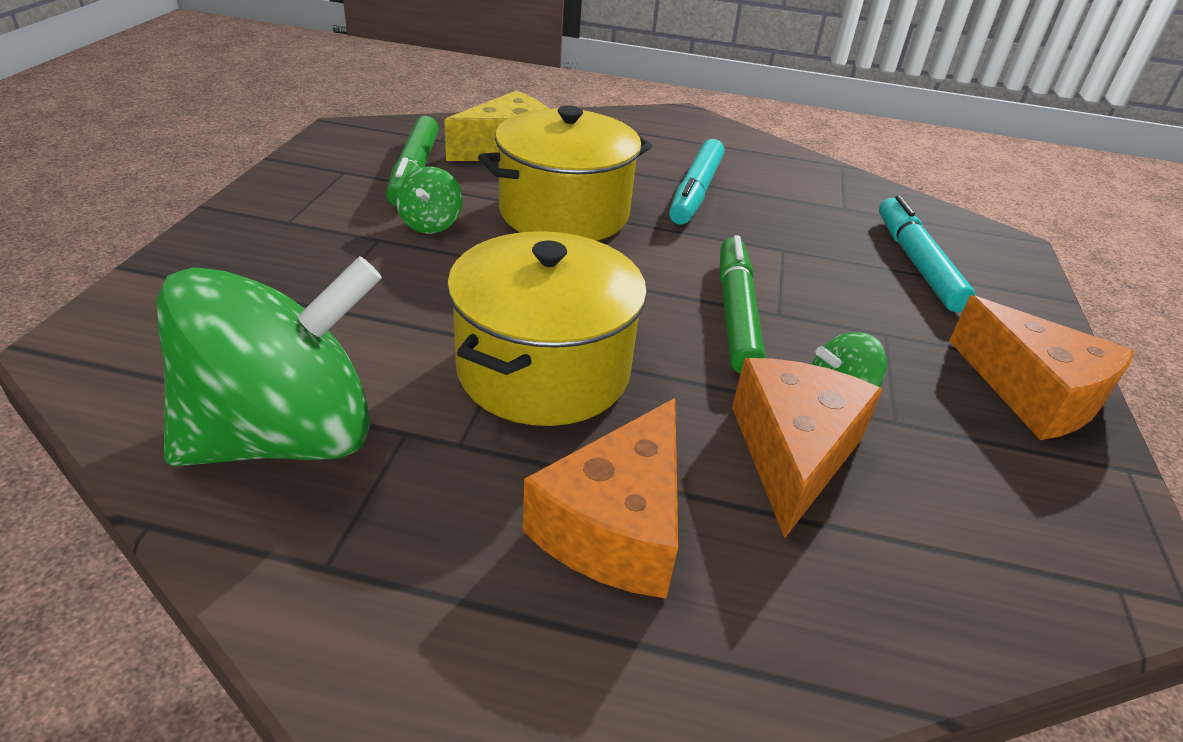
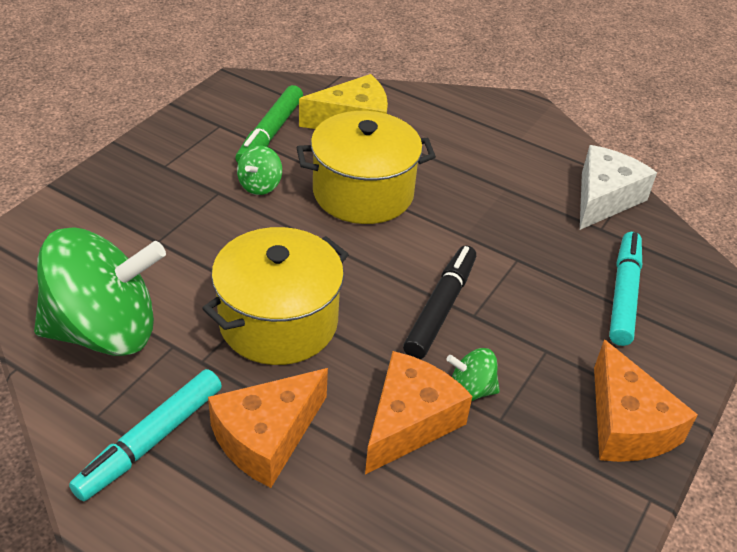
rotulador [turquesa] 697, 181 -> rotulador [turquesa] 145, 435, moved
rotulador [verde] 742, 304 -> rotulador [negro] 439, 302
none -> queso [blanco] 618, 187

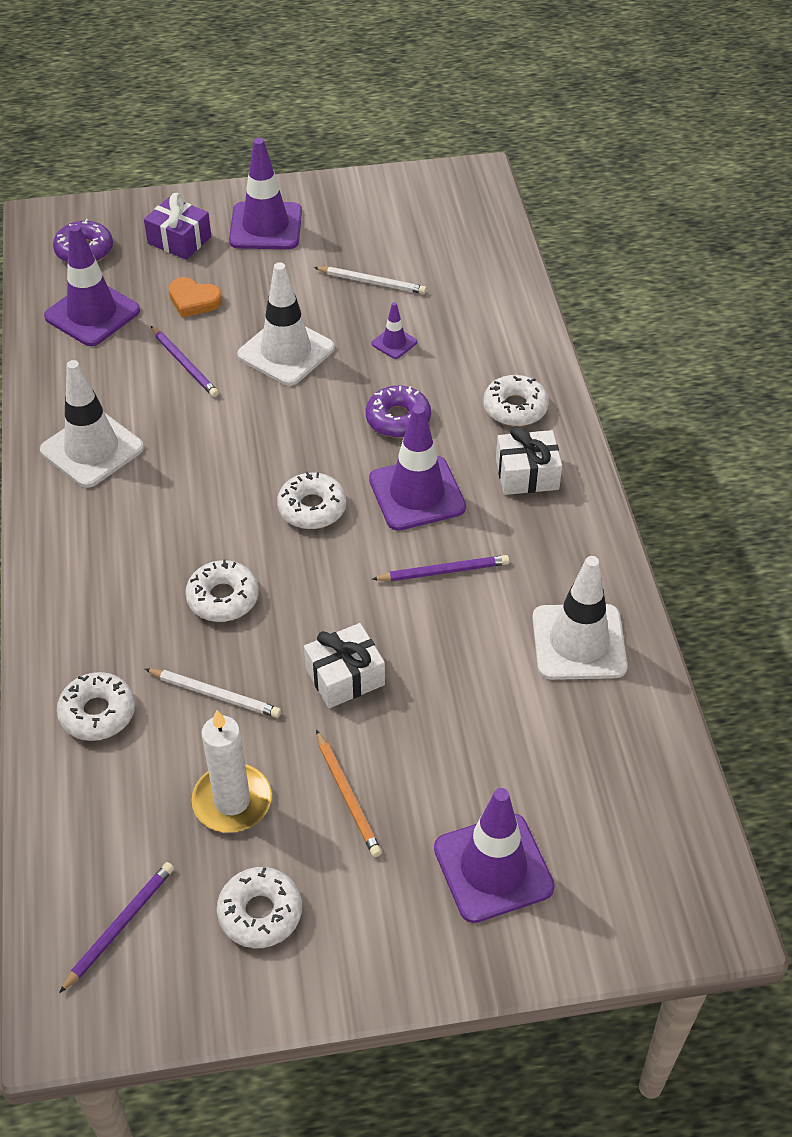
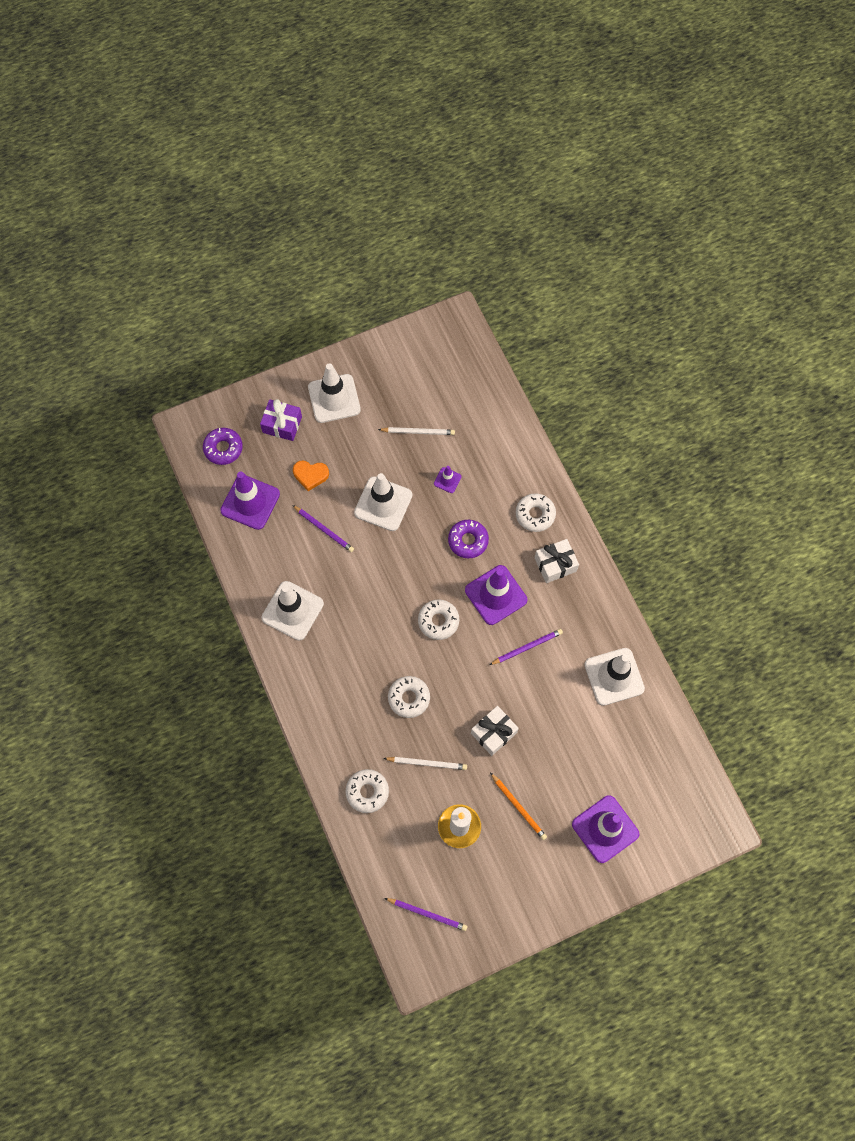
cono de tráfico [morado] 265, 193 -> cono de tráfico [blanco] 334, 393
lápiz [morado] 116, 927 -> lápiz [morado] 426, 914, 90 degrees clockwise
rosquilla [blanco] 259, 907 -> none

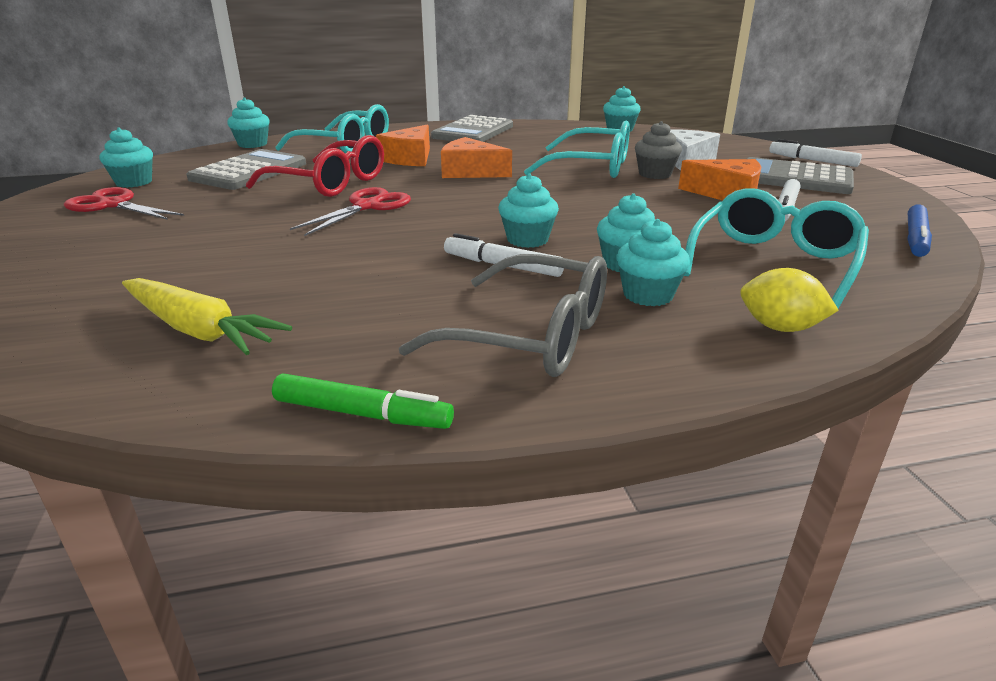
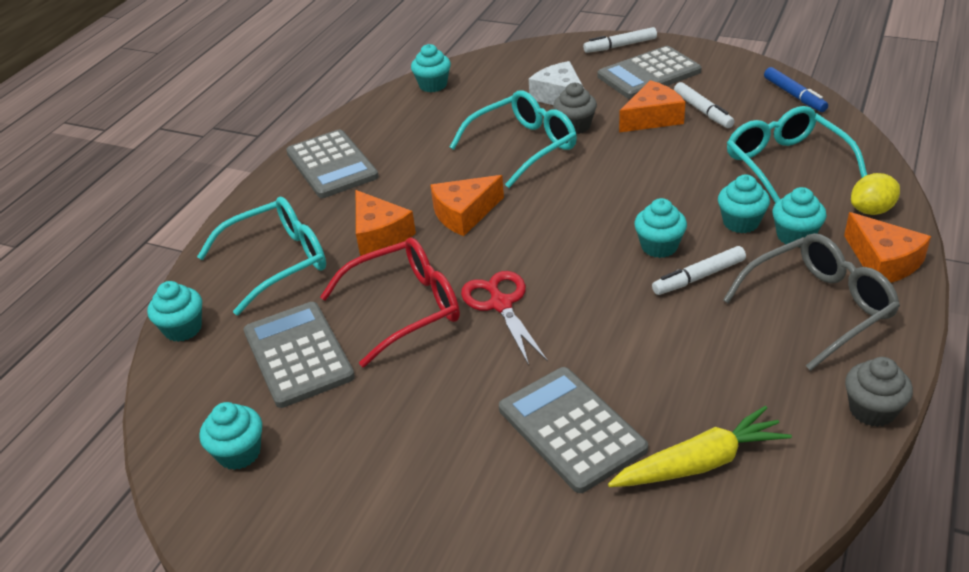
tijeras [rojo] 124, 203 -> none
rotulador [verde] 363, 401 -> magdalena [gris] 879, 392
none -> queso [naranja] 887, 247
none -> calculadora [gris] 573, 430

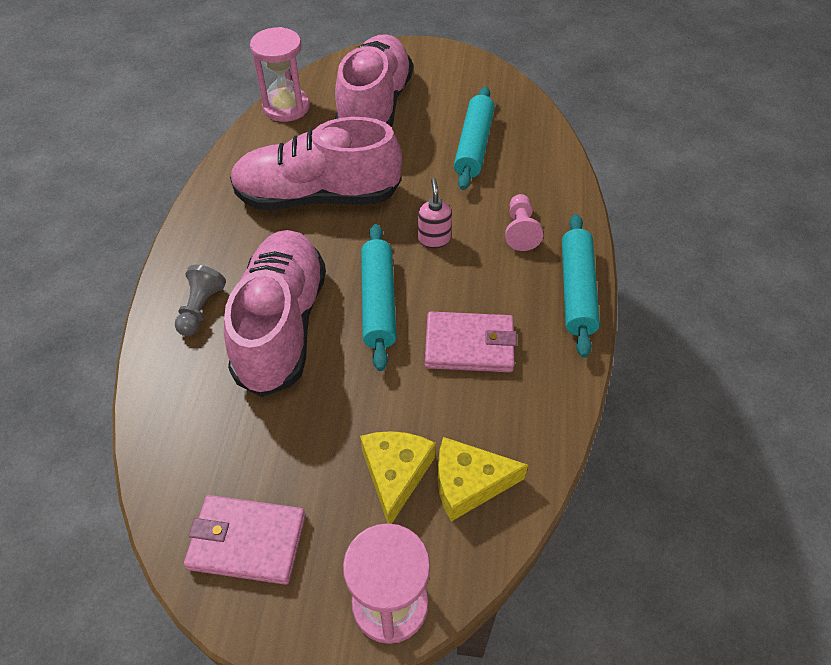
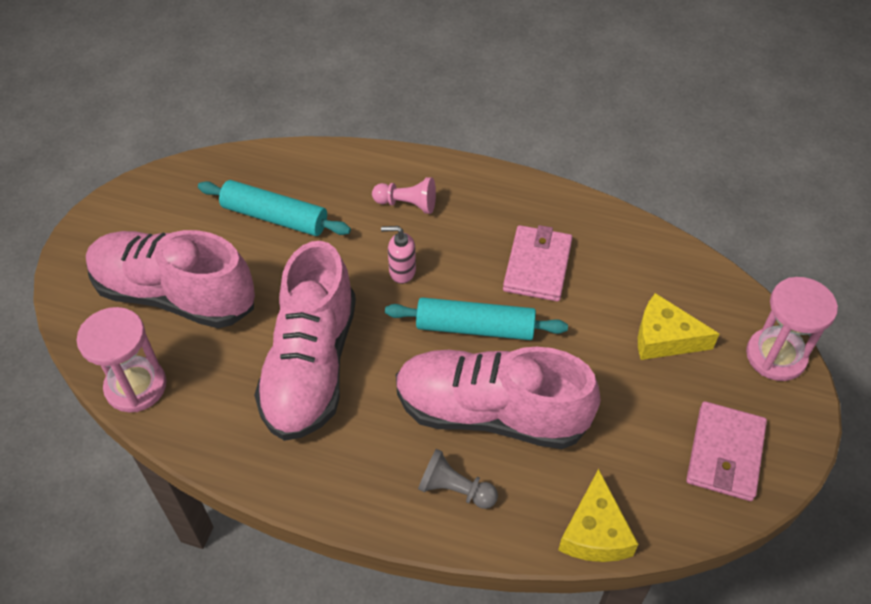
rodillo [turquesa] 581, 286 -> none
queso [amarillo] 482, 479 -> queso [amarillo] 598, 515, moved

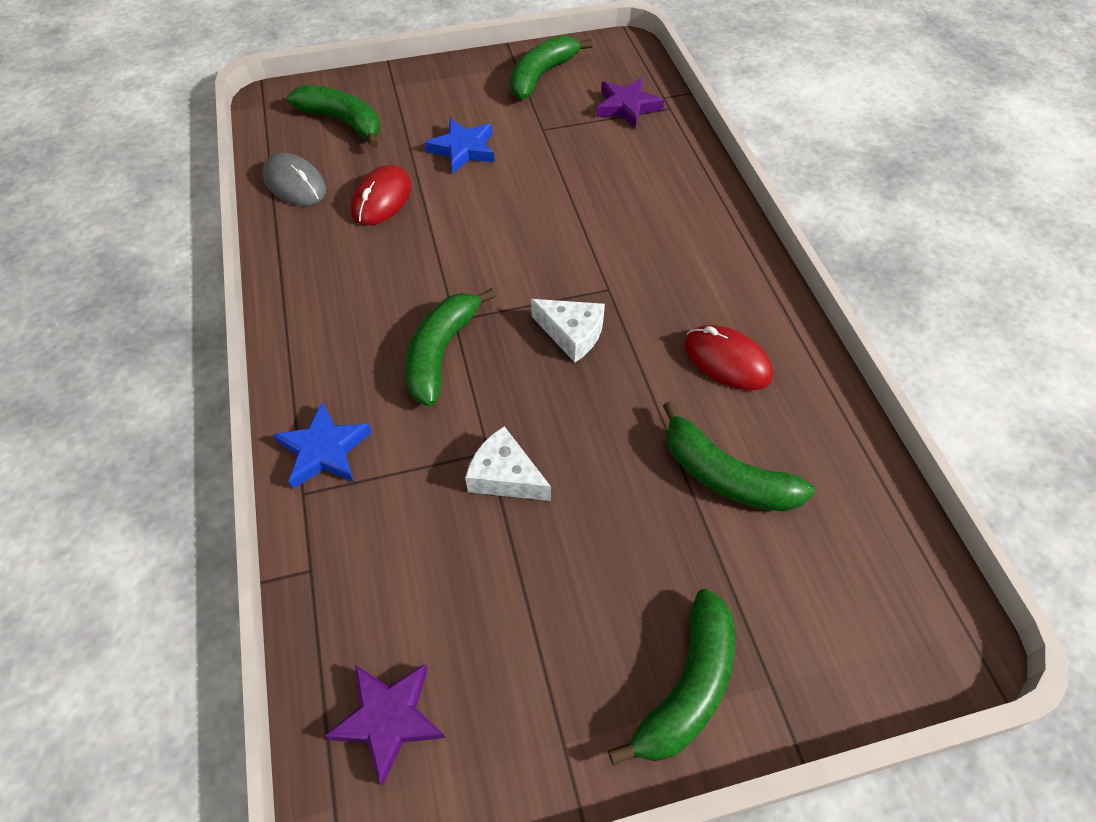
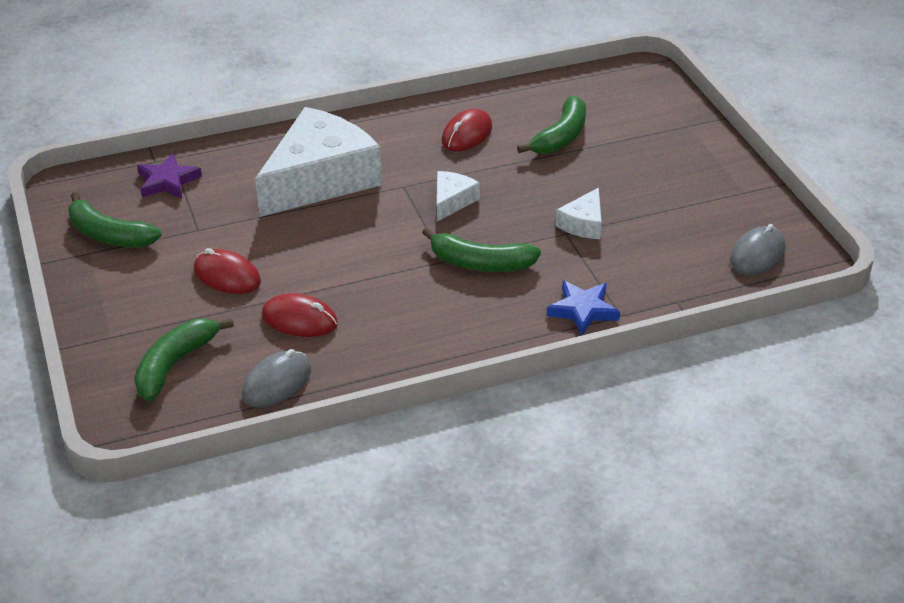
estrella [azul] 459, 145 -> ratón [rojo] 227, 271
plátano [verde] 671, 677 -> none
estrella [morado] 384, 724 -> ratón [gris] 757, 249
none -> queso [blanco] 318, 162

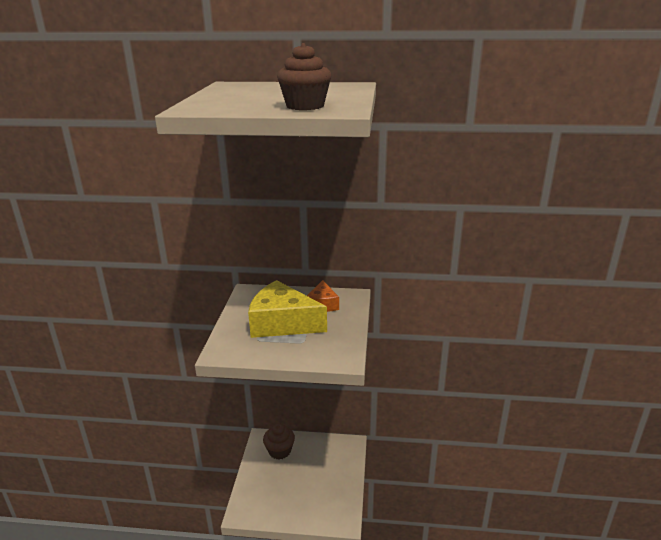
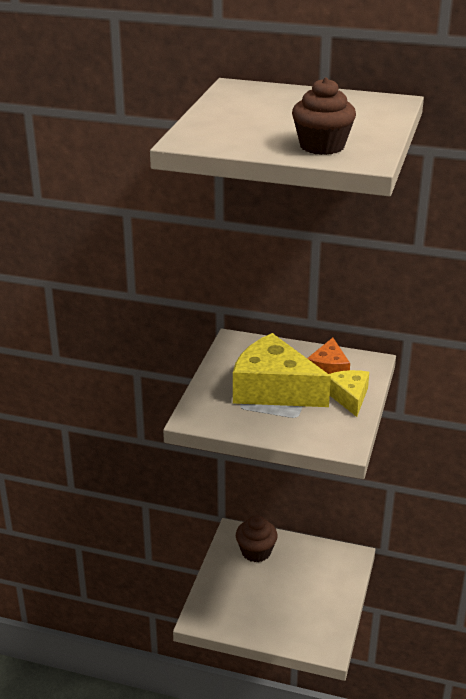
none -> queso [amarillo] 349, 393

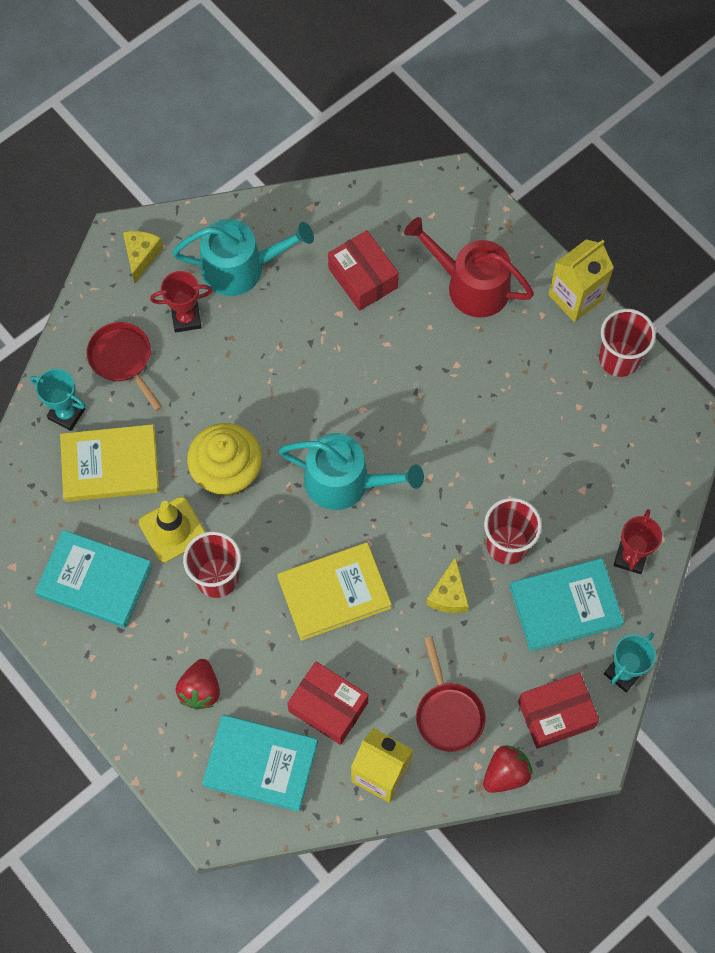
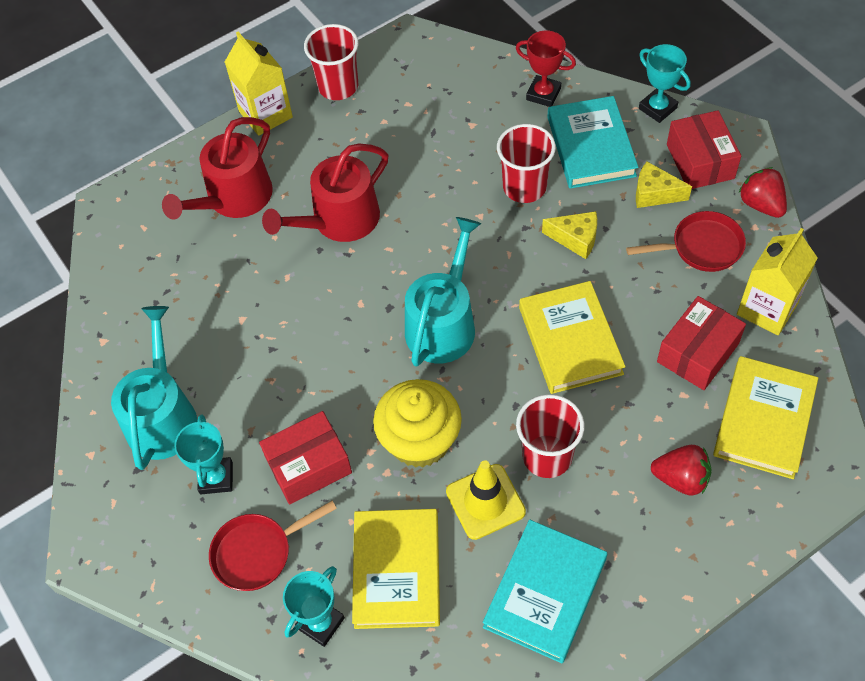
caja [rojo] 363, 270 -> caja [rojo] 305, 457, moved
queso [amarillo] 143, 257 -> queso [amarillo] 664, 185, moved
trofeo [rojo] 181, 302 -> trofeo [turquesa] 203, 454
libro [turquesa] 260, 763 -> libro [amarillo] 765, 417
none -> regadera [rojo] 325, 193

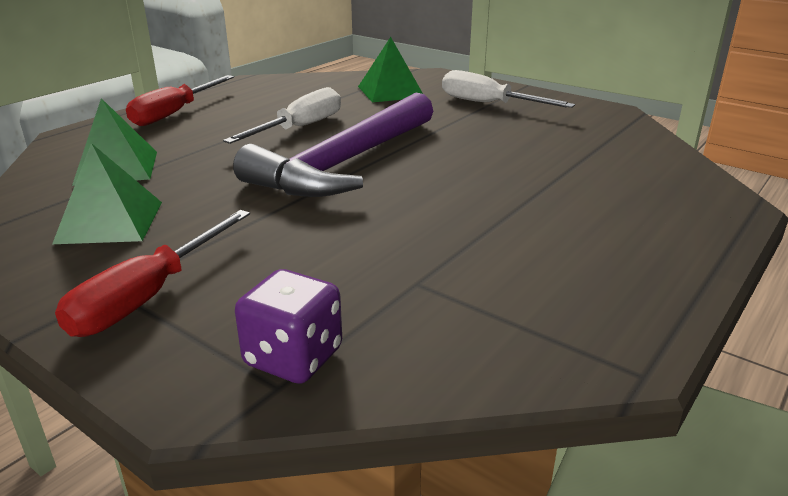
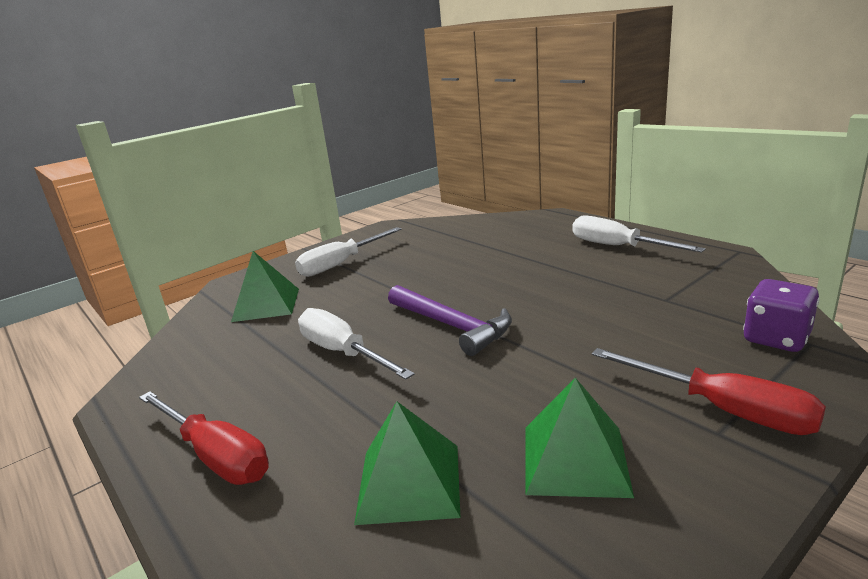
martillo [morado] 333, 144 -> martillo [morado] 450, 320, x0.64
none -> destornillador [blanco] 639, 233

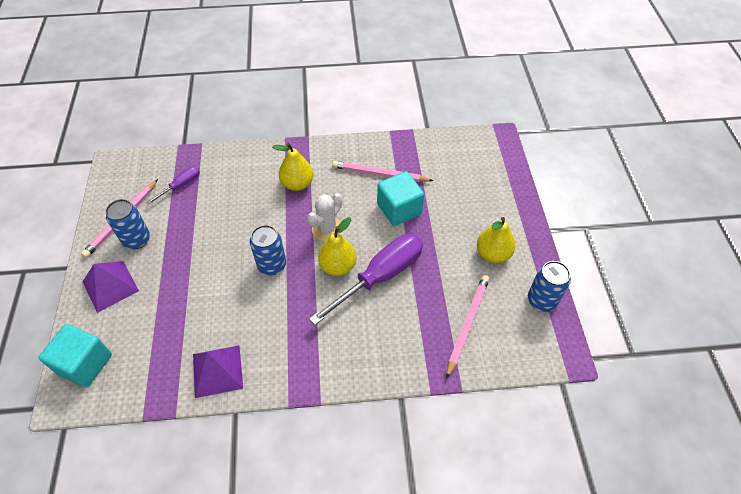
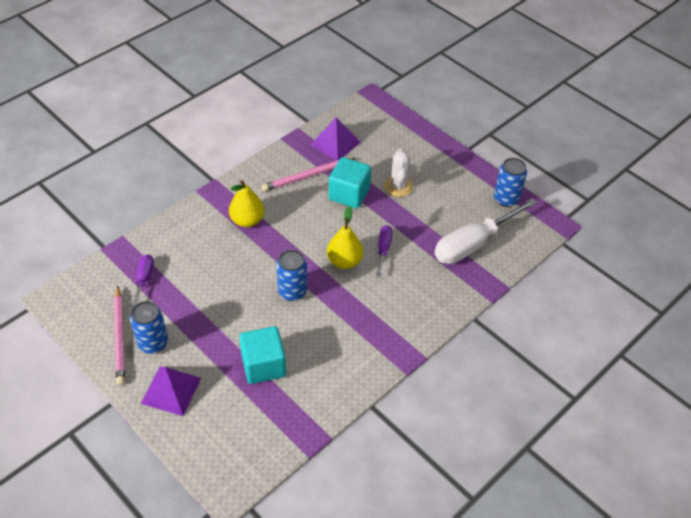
cactus [blanco] 324, 217 -> cactus [blanco] 398, 172, moved
pera [amarillo] 496, 240 -> none
destornillador [morado] 366, 279 -> destornillador [morado] 384, 251, x0.49
lápiz [rosa] 468, 327 -> destornillador [blanco] 486, 231
cubo [turquesa] 75, 356 -> cubo [turquesa] 262, 355, moved
pirámide [morado] 218, 371 -> pirámide [morado] 335, 139, moved

